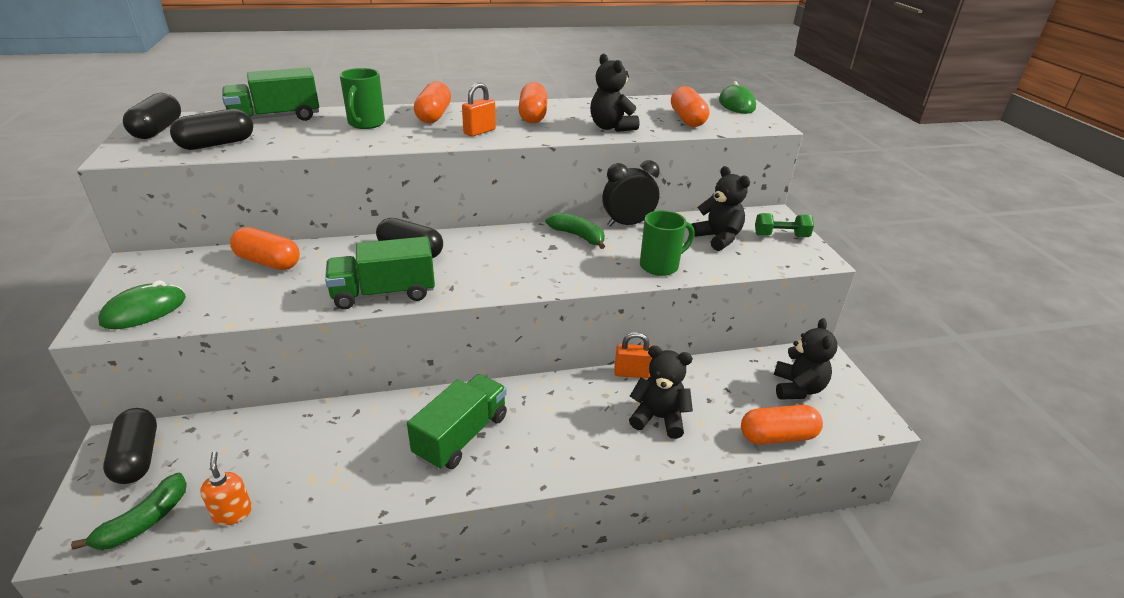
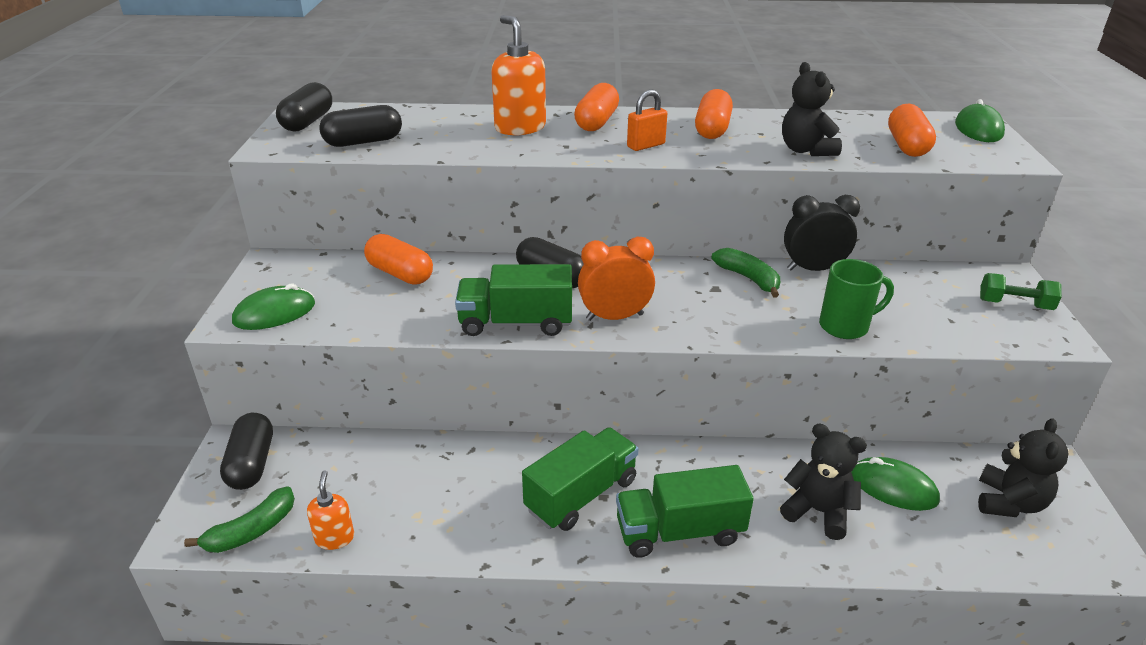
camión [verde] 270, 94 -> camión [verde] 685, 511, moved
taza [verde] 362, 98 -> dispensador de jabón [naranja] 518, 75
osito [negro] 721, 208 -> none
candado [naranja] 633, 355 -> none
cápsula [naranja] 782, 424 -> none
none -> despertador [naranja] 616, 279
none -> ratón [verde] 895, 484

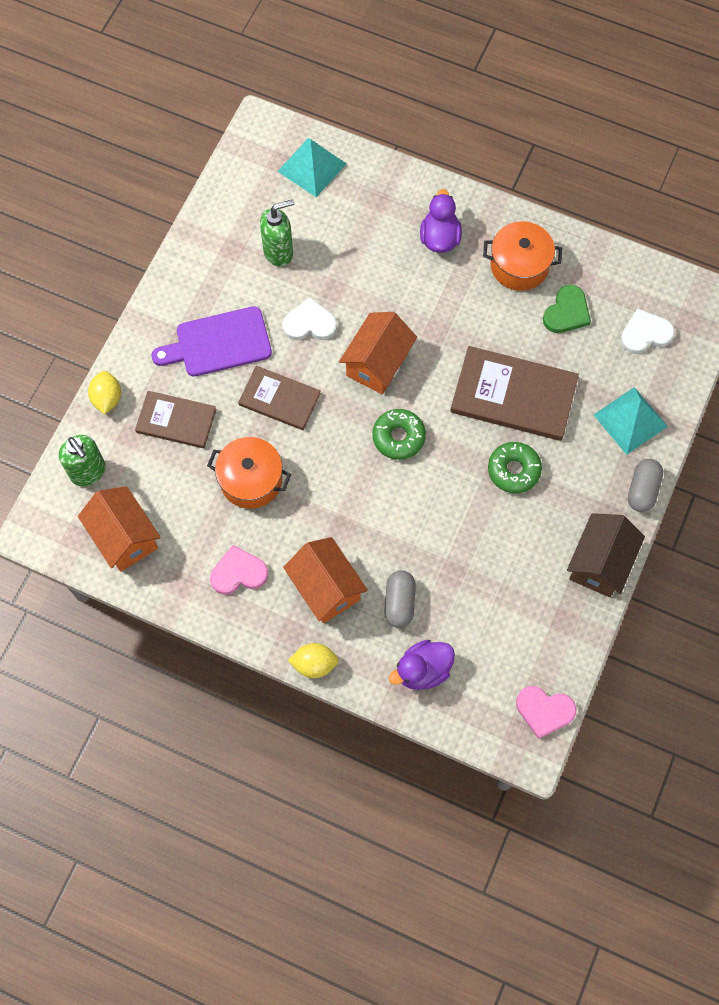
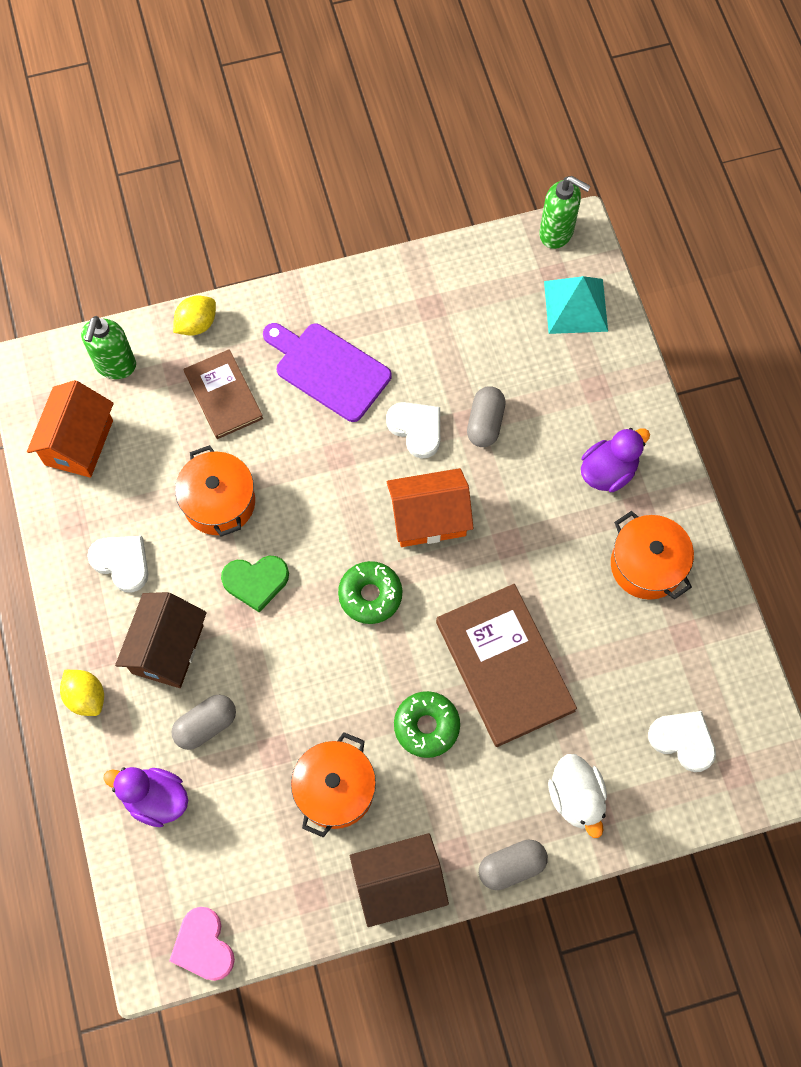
dispensador de jabón [verde] 277, 233 -> dispensador de jabón [verde] 565, 212, moved
corazón [verde] 567, 309 -> corazón [verde] 255, 584, moved
libro [marrón] 279, 398 -> none
pirámide [turquesa] 631, 421 -> pato [blanco] 577, 796
casa [naranja] 325, 580 -> casa [marrón] 161, 640
corazón [rosa] 239, 570 -> corazón [blanco] 117, 564
none -> cápsula [gris] 486, 416
none -> olla [naranja] 333, 785

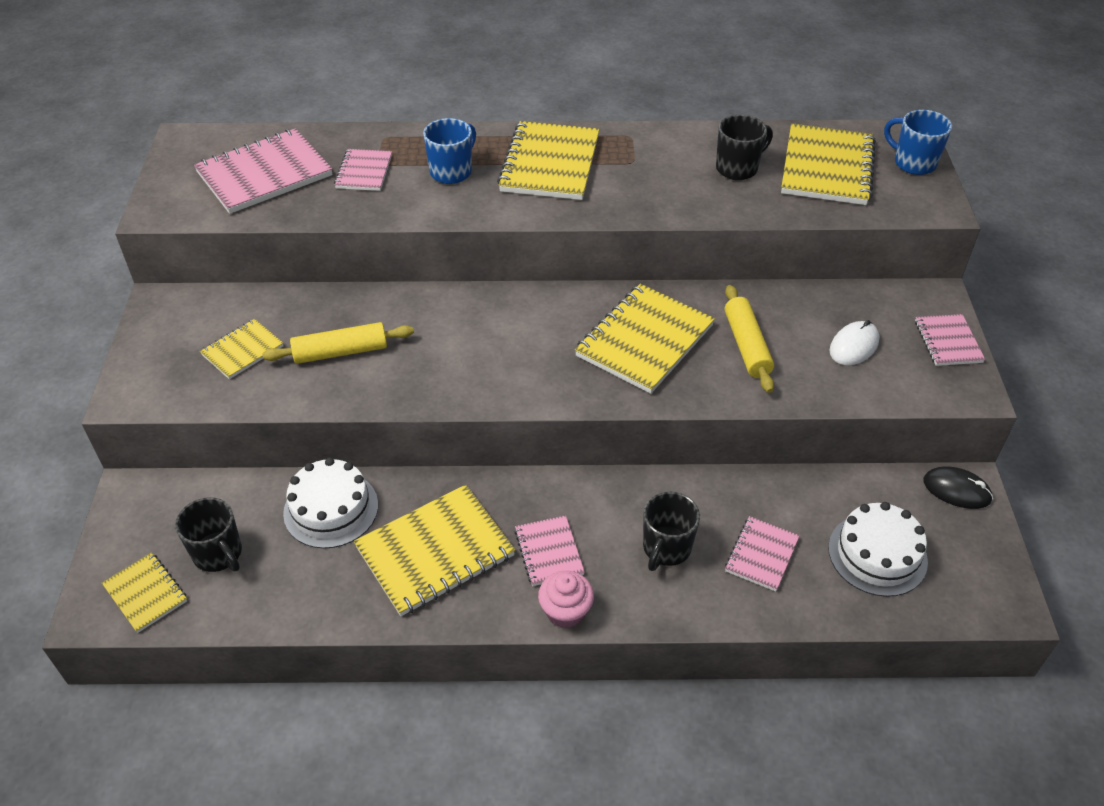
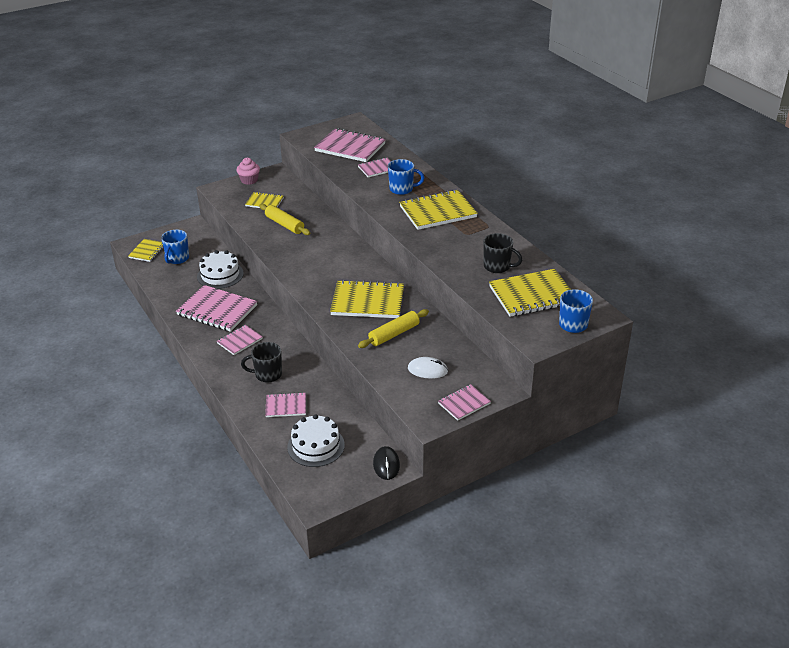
cuaderno [amarillo] 434, 550 -> cuaderno [rosa] 216, 308
taza [negro] 208, 534 -> taza [azul] 175, 247
magdalena [rosa] 566, 599 -> magdalena [rosa] 248, 171, moved

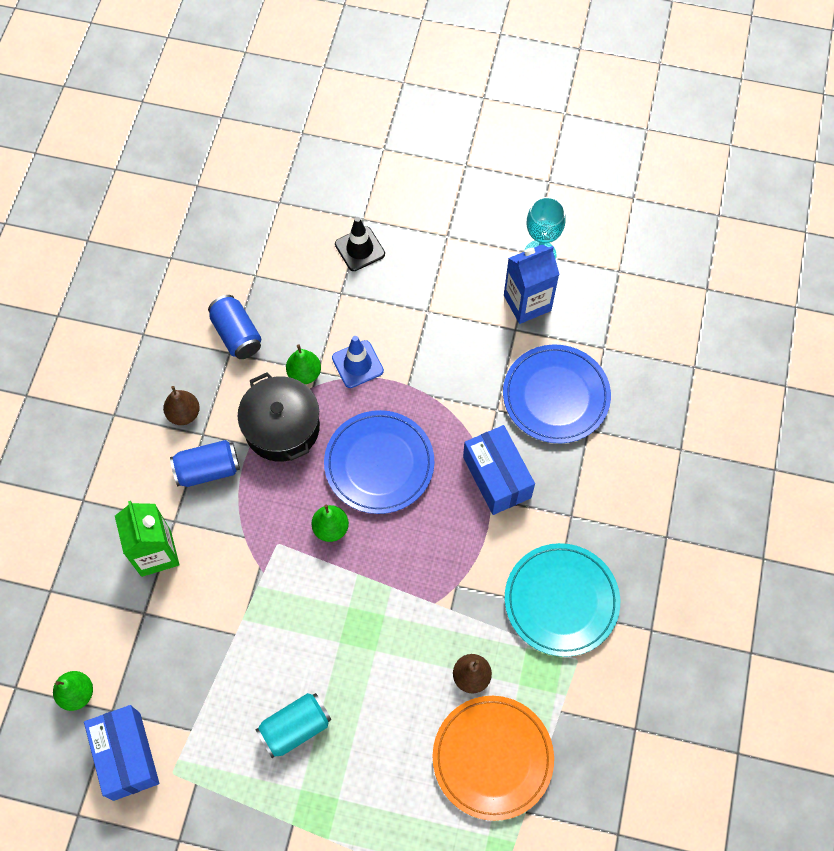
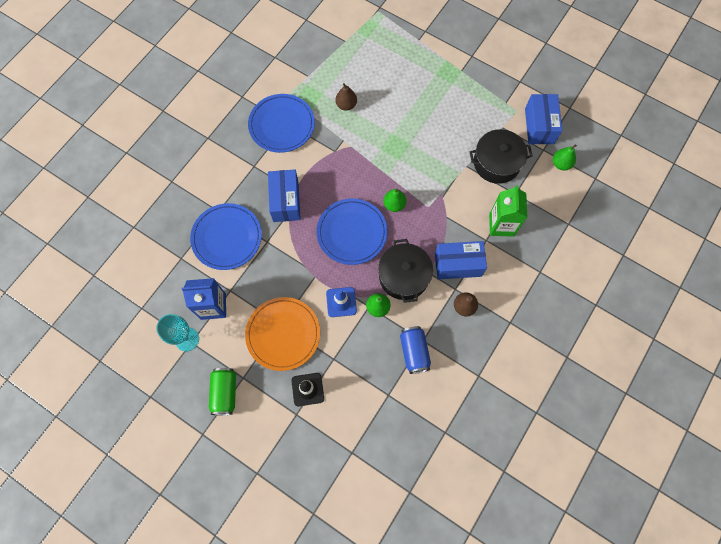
lata [azul] 205, 463 -> caja [azul] 461, 260
plato [turquesa] 562, 600 -> plato [azul] 281, 123
lata [turquesa] 293, 725 -> none
plato [naranja] 493, 758 -> plato [naranja] 282, 334, moved
none -> olla [negro] 501, 156
none -> lata [verde] 222, 391

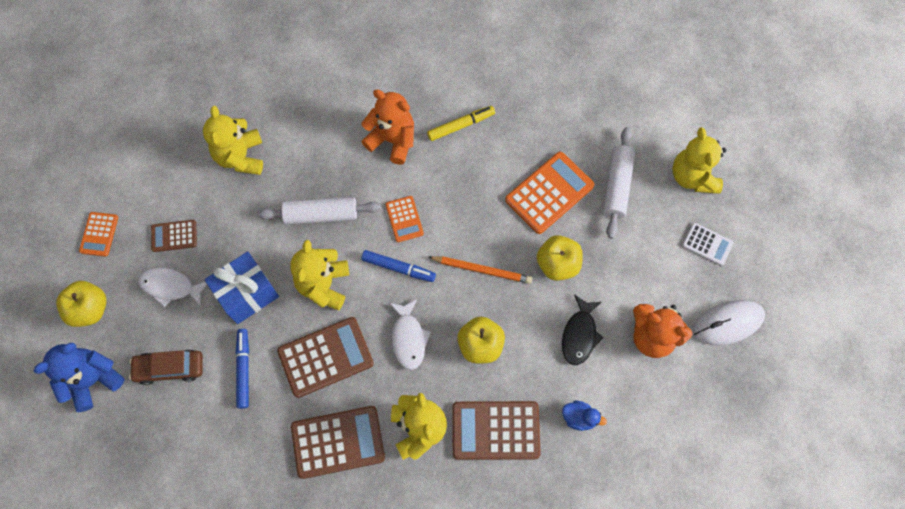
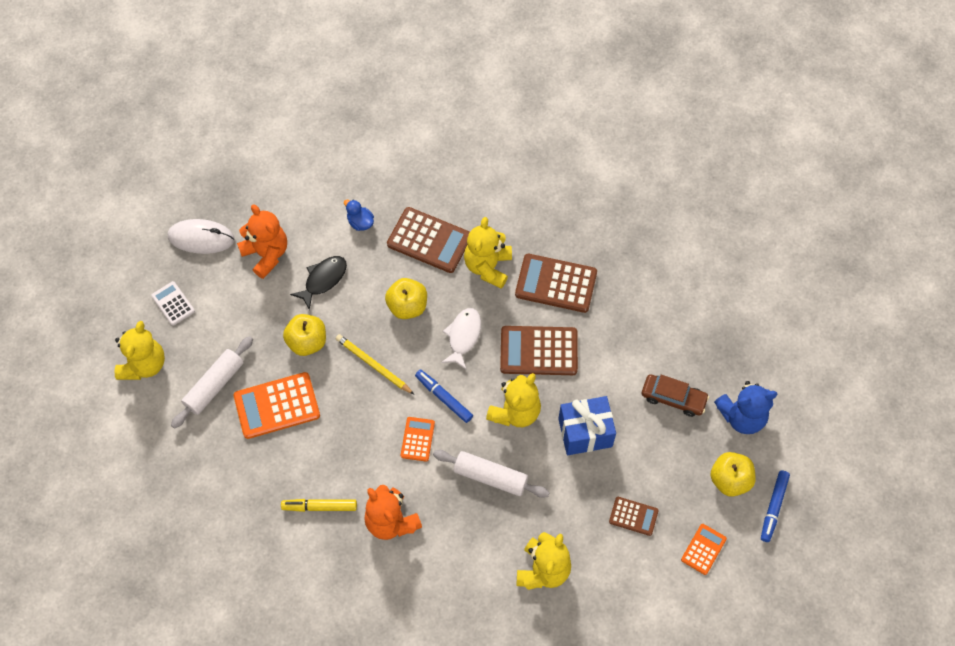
lápiz [naranja] 480, 270 -> lápiz [amarillo] 375, 364
pez [blanco] 172, 288 -> none
rotulador [azul] 242, 369 -> rotulador [azul] 775, 506, moved

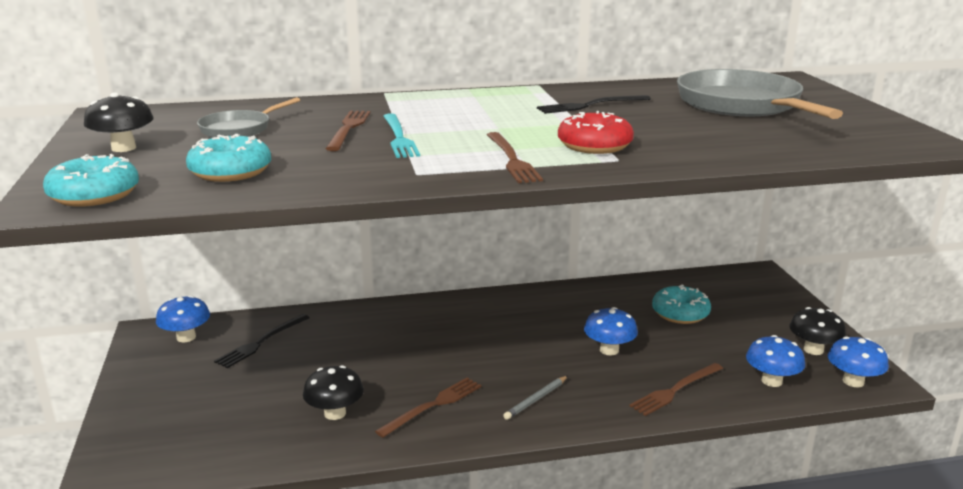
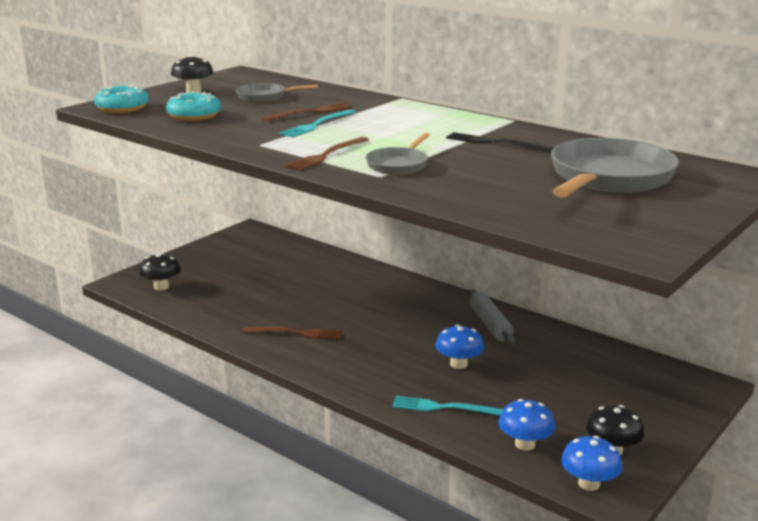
rosquilla [rojo] 596, 132 -> sartén [gris] 398, 154
rosquilla [turquesa] 681, 304 -> none
seta [azul] 183, 319 -> none
tenedor [negro] 262, 341 -> none
tenedor [marrón] 676, 389 -> tenedor [turquesa] 447, 406
seta [negro] 333, 392 -> seta [negro] 160, 271, moved
lápiz [gris] 535, 398 -> none
none -> rodillo [gris] 492, 317

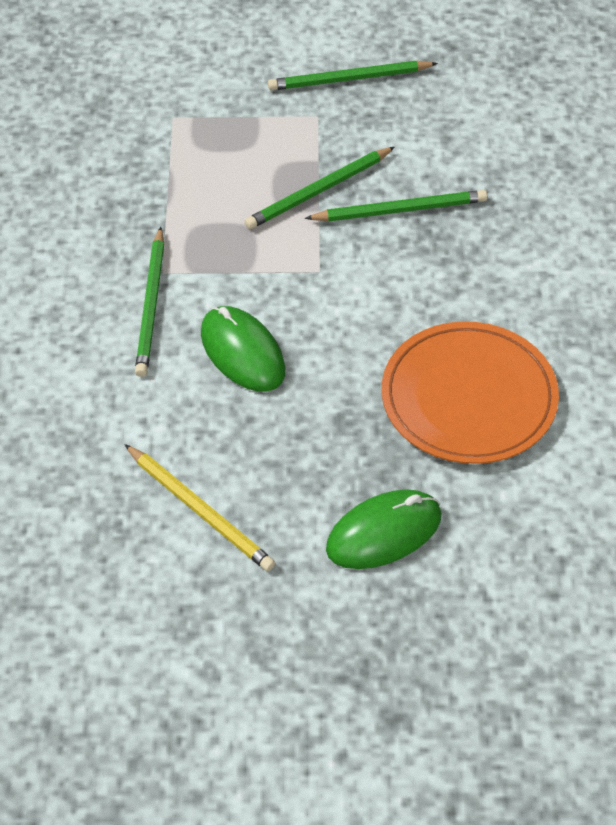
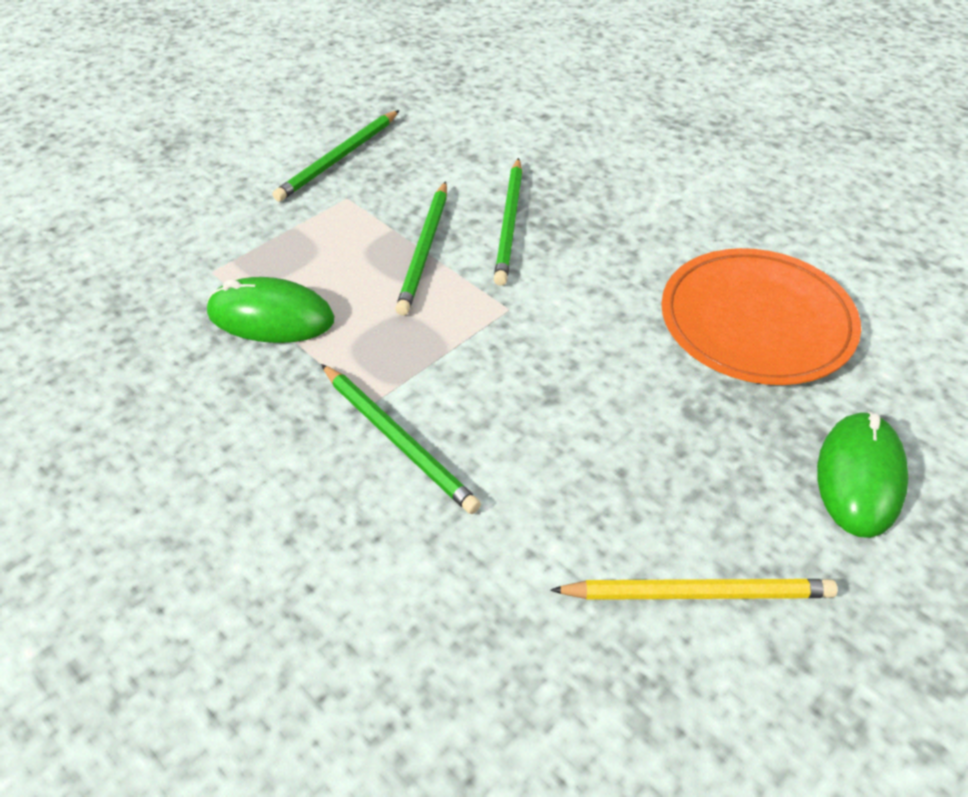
lápiz [verde] 396, 206 -> lápiz [verde] 508, 222, 150 degrees clockwise
ratón [verde] 243, 349 -> ratón [verde] 270, 310, moved

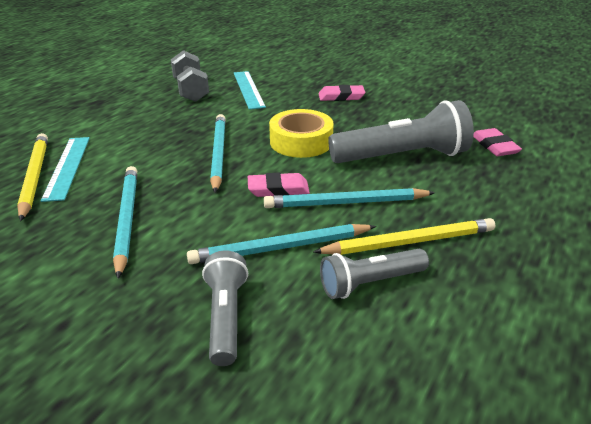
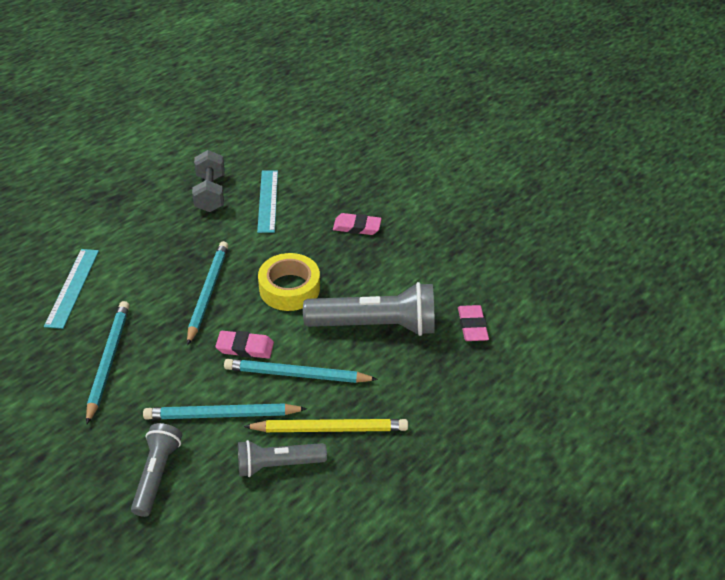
lápiz [amarillo] 32, 177 -> none

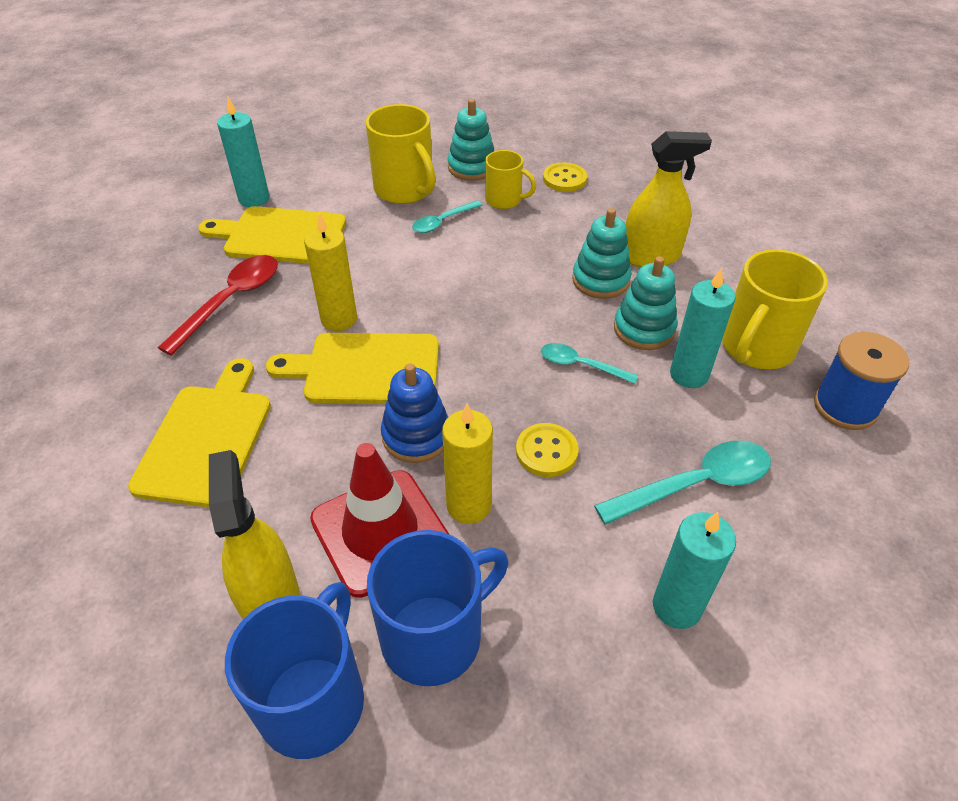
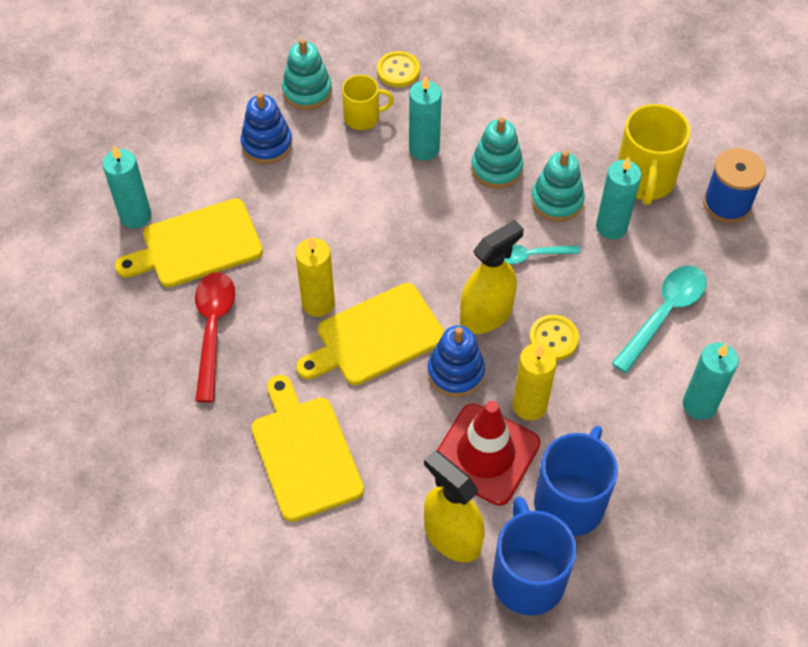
taza [amarillo] 401, 154 -> juguete apilable [azul] 267, 128
pulverizador [amarillo] 669, 199 -> pulverizador [amarillo] 492, 277, moved
cuchara [turquesa] 447, 216 -> none
none -> vela [turquesa] 425, 118

